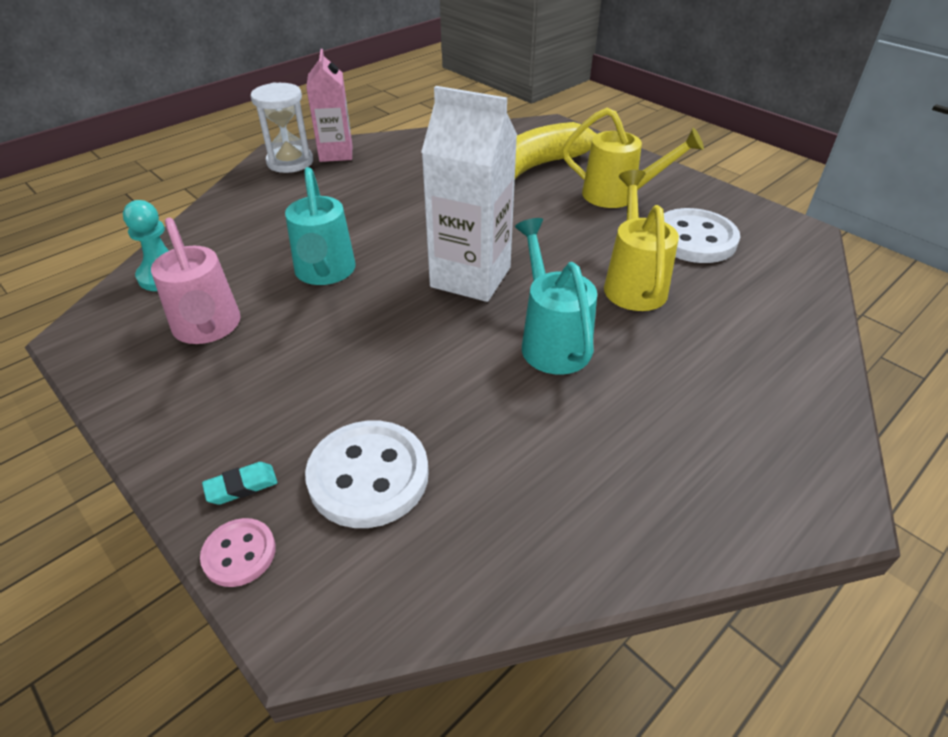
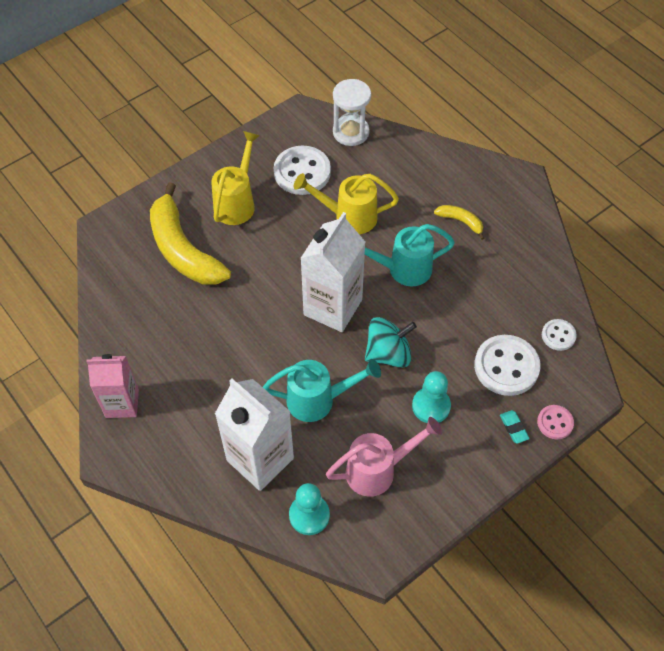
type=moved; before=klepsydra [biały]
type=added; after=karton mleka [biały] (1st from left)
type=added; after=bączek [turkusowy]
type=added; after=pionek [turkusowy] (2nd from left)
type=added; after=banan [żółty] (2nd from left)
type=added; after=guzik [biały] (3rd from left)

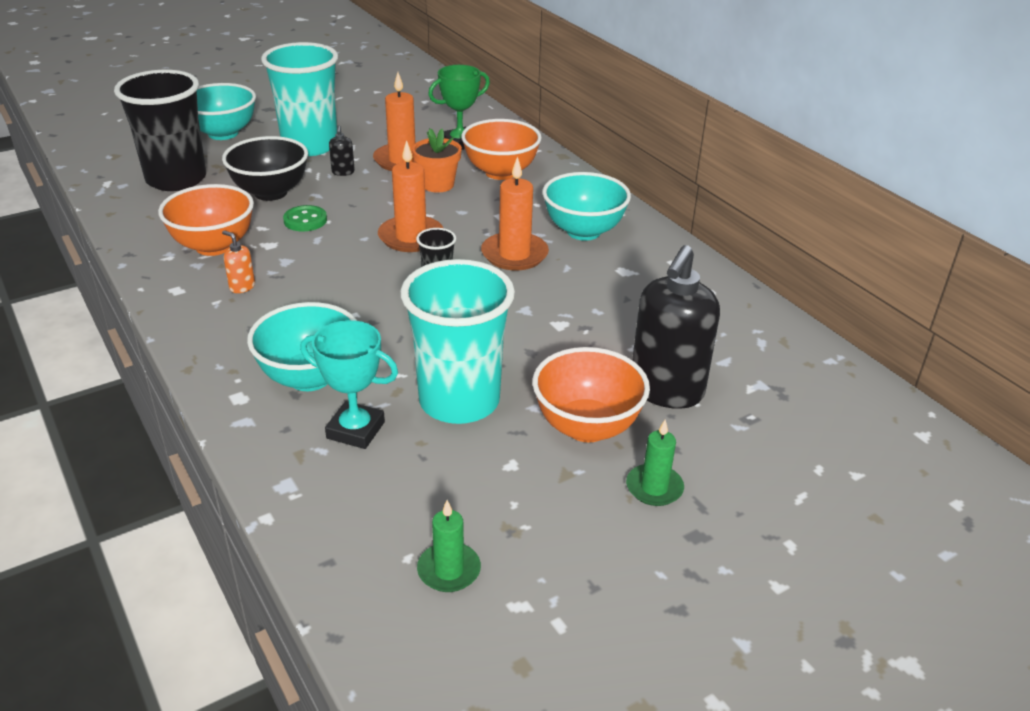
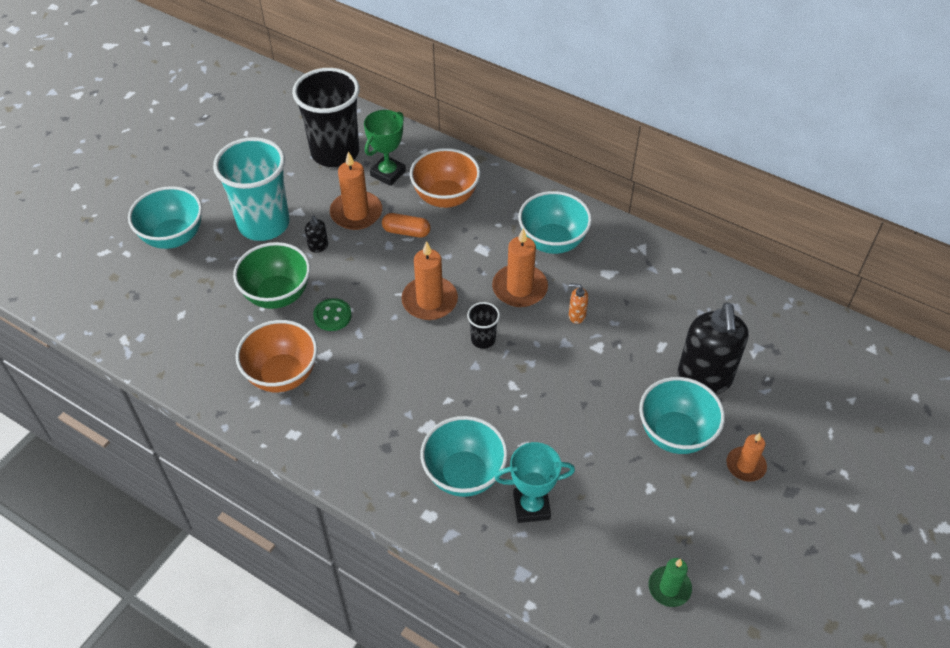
type=moved; before=szklanka [czarny] (1st from left)
type=recoloured; before=miska [czarny]; after=miska [zielony]
type=moved; before=dozownik mydła [pomarańczowy]
type=removed; before=szklanka [turkusowy] (2nd from left)
type=replaced; before=doniczka [pomarańczowy]; after=kapsułka [pomarańczowy]
type=recoloured; before=miska [pomarańczowy] (3rd from left); after=miska [turkusowy] (4th from left)
type=recoloured; before=świeca [zielony] (2nd from left); after=świeca [pomarańczowy] (4th from left)

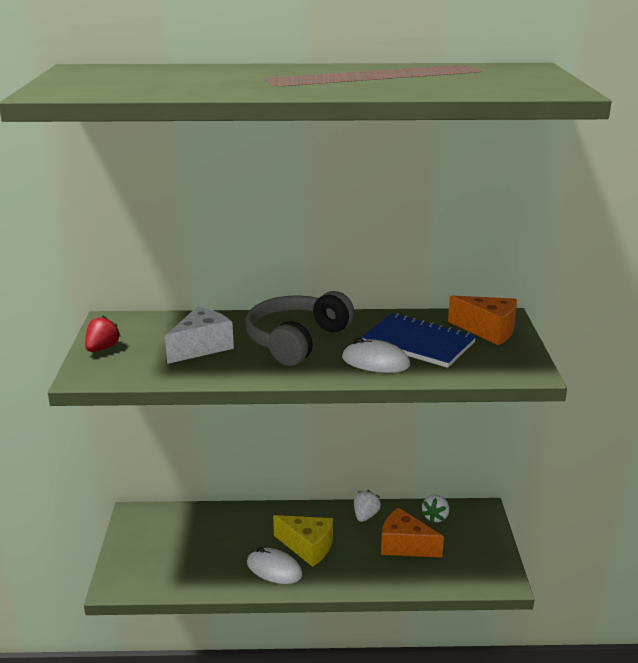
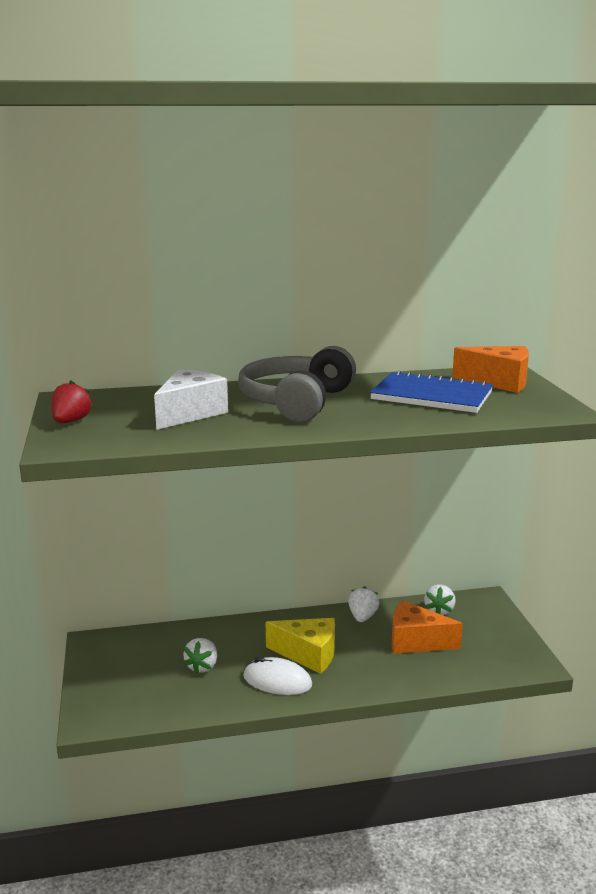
type=removed; before=myszka [biały] (2nd from left)
type=added; after=truskawka [biały] (1st from left)

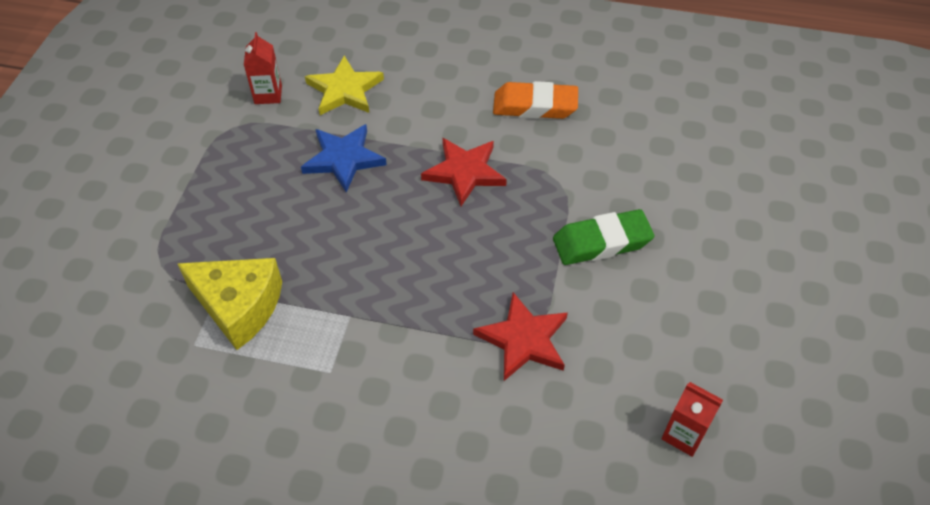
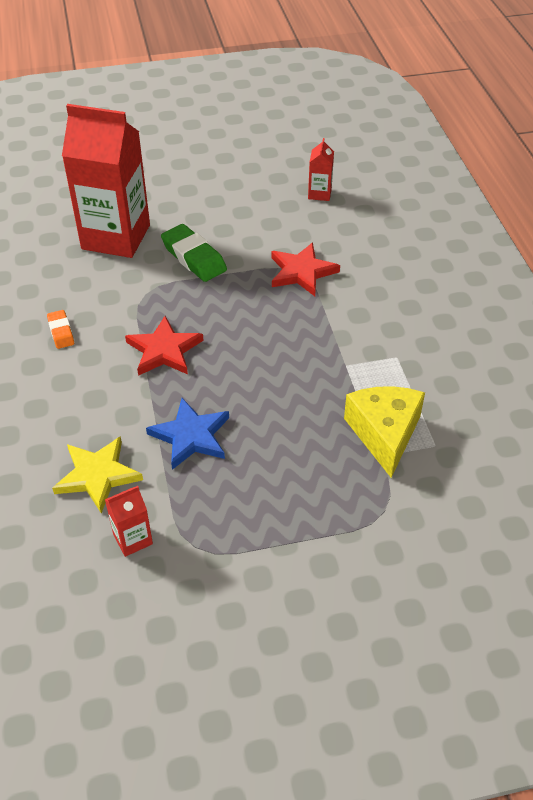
type=resized; before=gumka do mazania [pomarańczowy]; scale=0.56
type=added; after=karton mleka [czerwony] (1st from left)

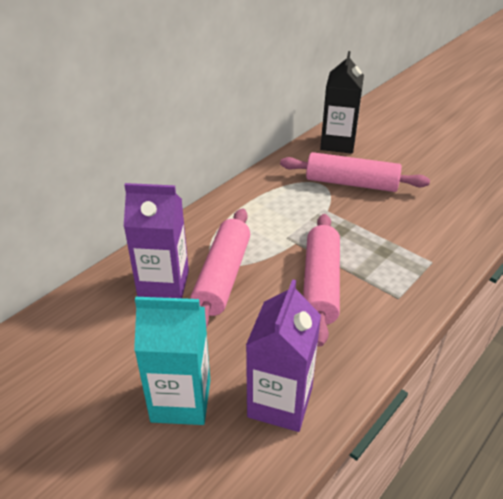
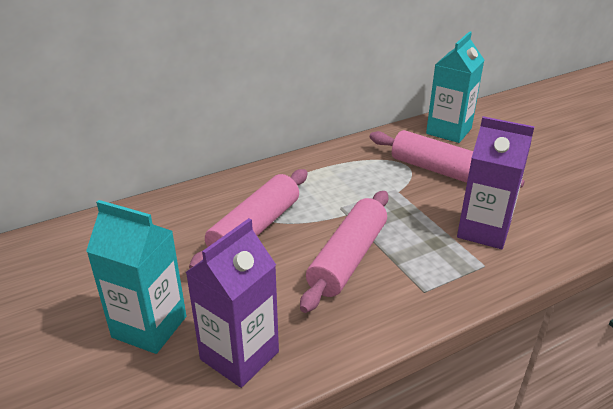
type=moved; before=karton mleka [fioletowy] (1st from left in the first image); after=karton mleka [fioletowy] (2nd from left)
type=recoloured; before=karton mleka [czarny]; after=karton mleka [turkusowy] (2nd from left)

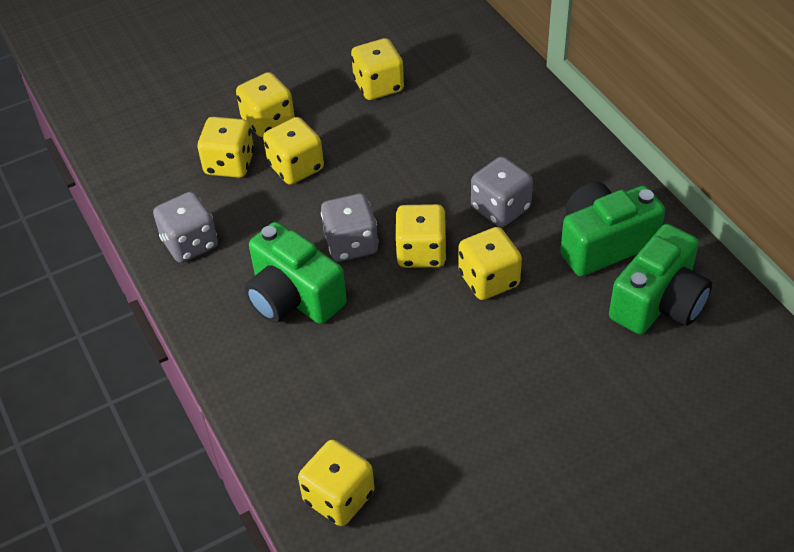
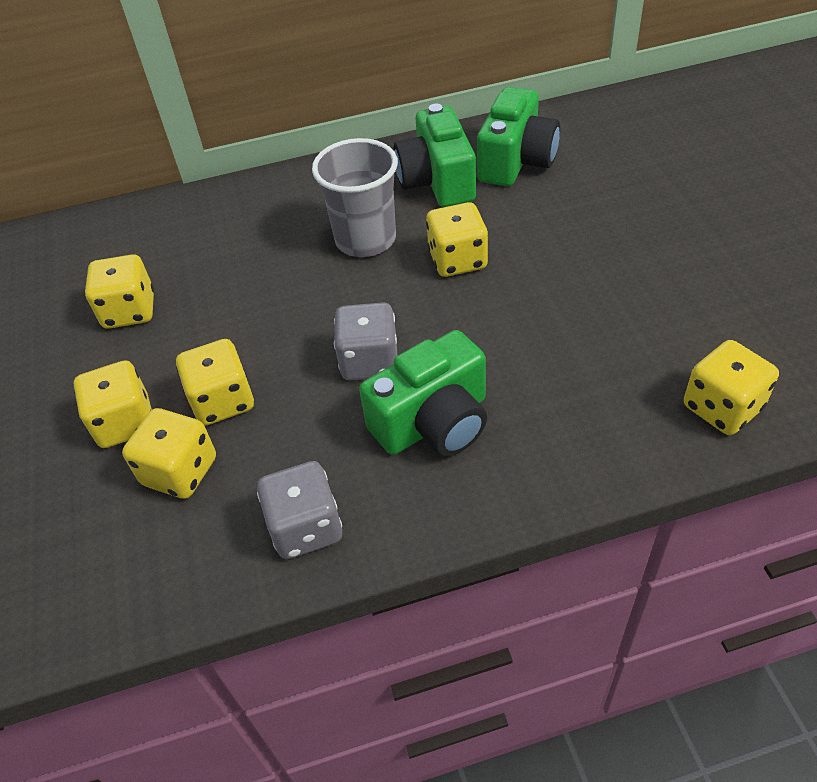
type=removed; before=kostka do gry [żółty] (6th from left)
type=replaced; before=kostka do gry [szary] (3rd from left); after=szklanka [szary]
type=turned; before=aparat fotograficzny [zielony] (3rd from left); turn=60

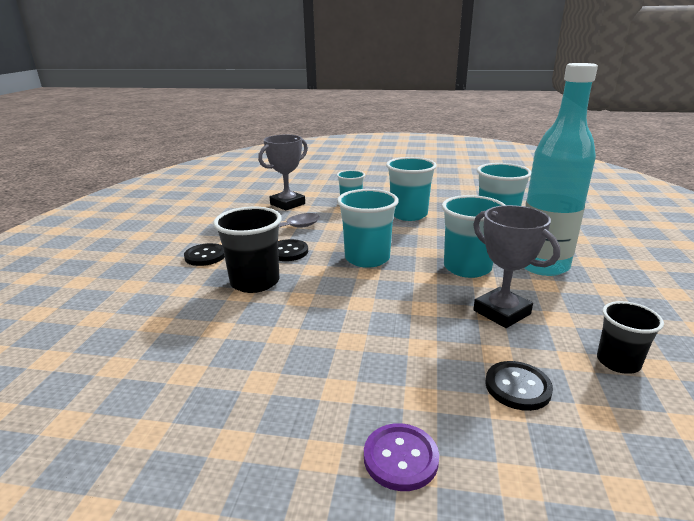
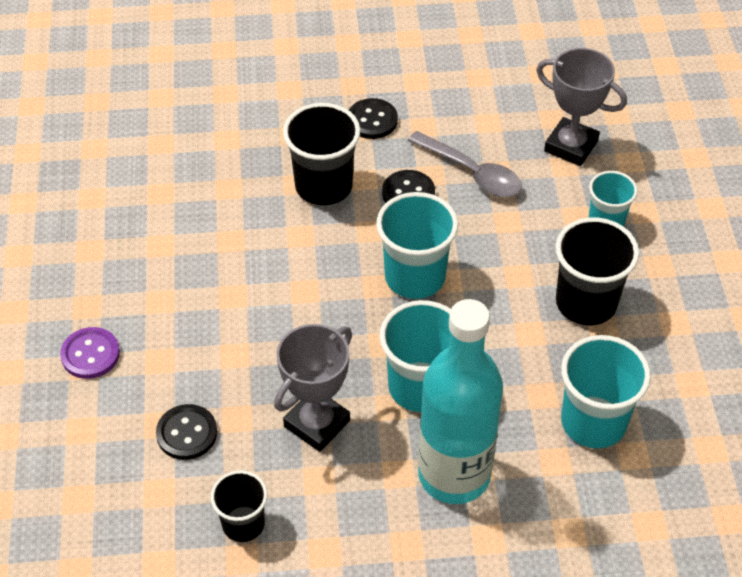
type=recoloured; before=szklanka [turkusowy] (3rd from left); after=szklanka [czarny] (3rd from left)

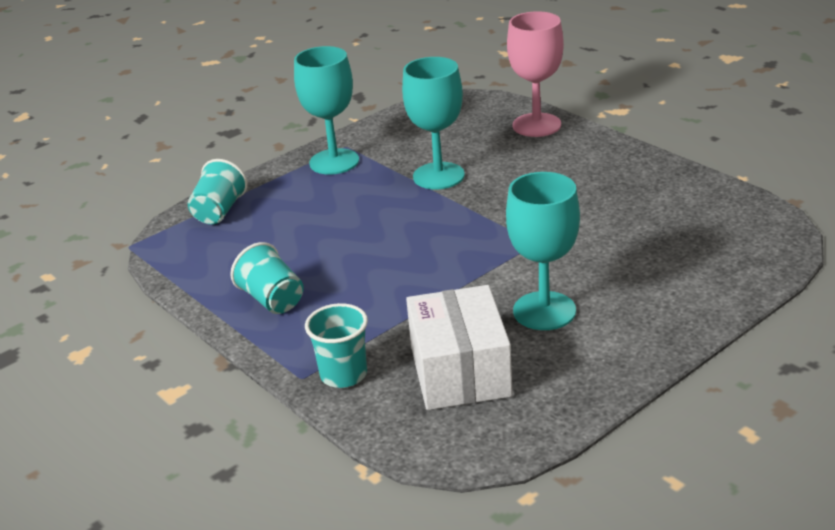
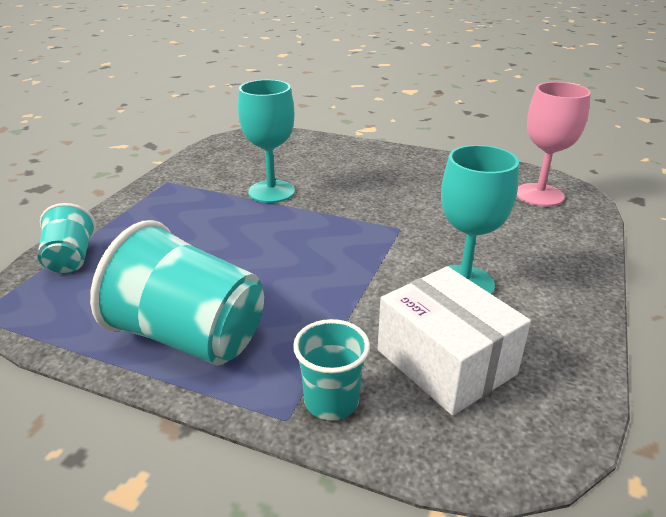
type=resized; before=szklanka [turkusowy] (2nd from left); scale=1.85
type=removed; before=kielich [turkusowy] (1st from left)
type=moved; before=kielich [różowy]

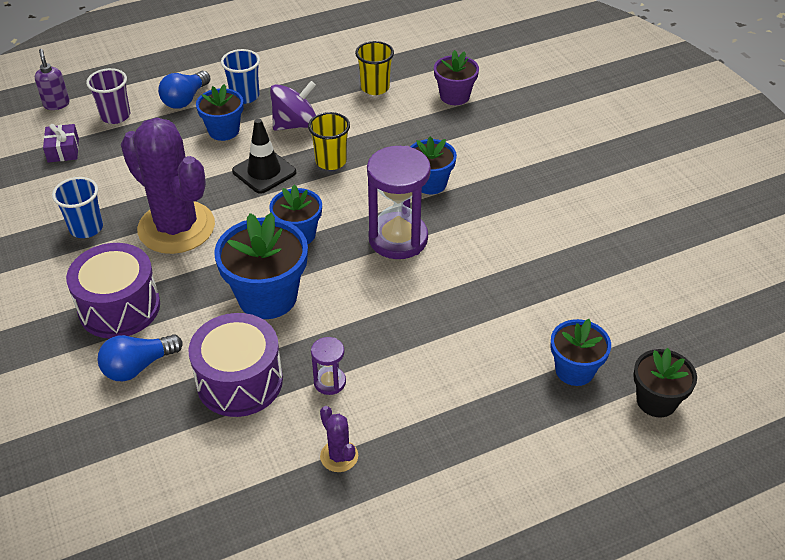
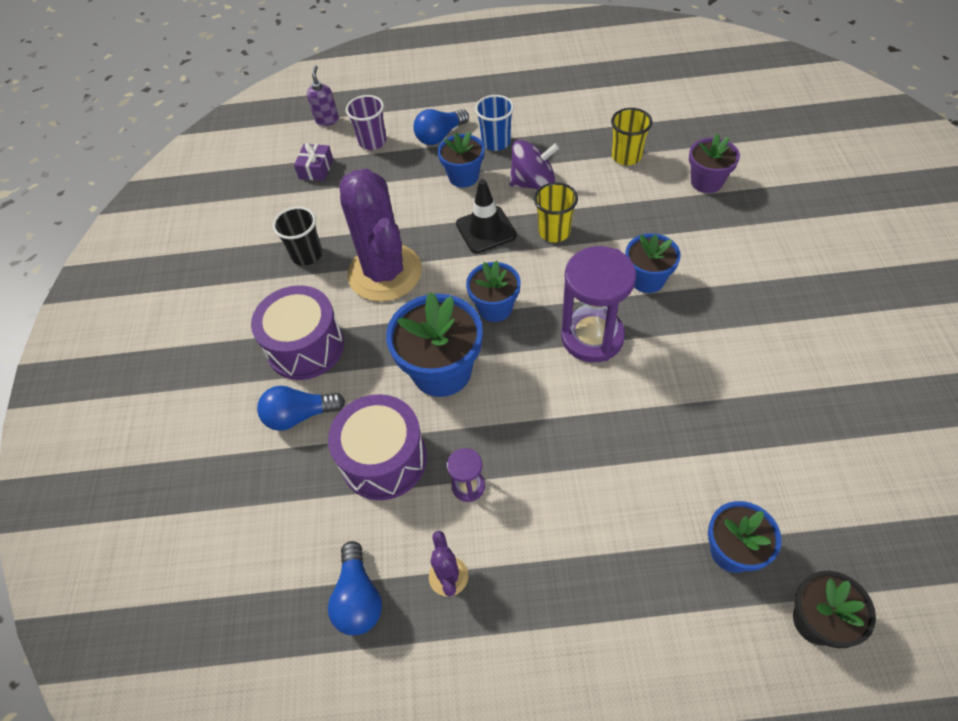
type=recoloured; before=szklanka [niebieski] (1st from left); after=szklanka [czarny]
type=added; after=żarówka [niebieski] (2nd from left)

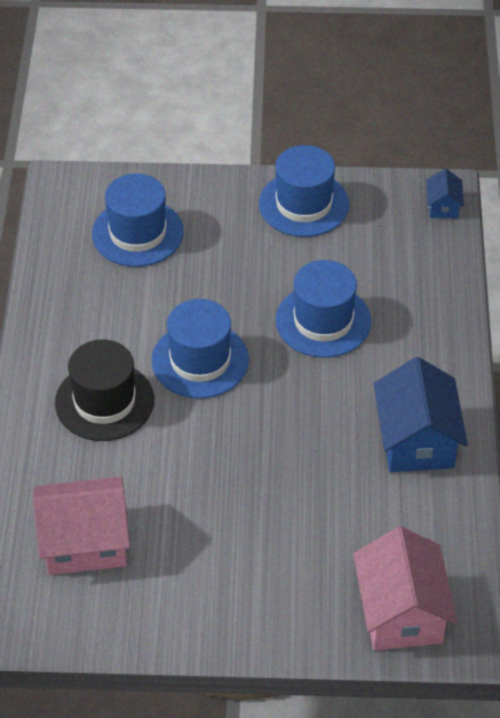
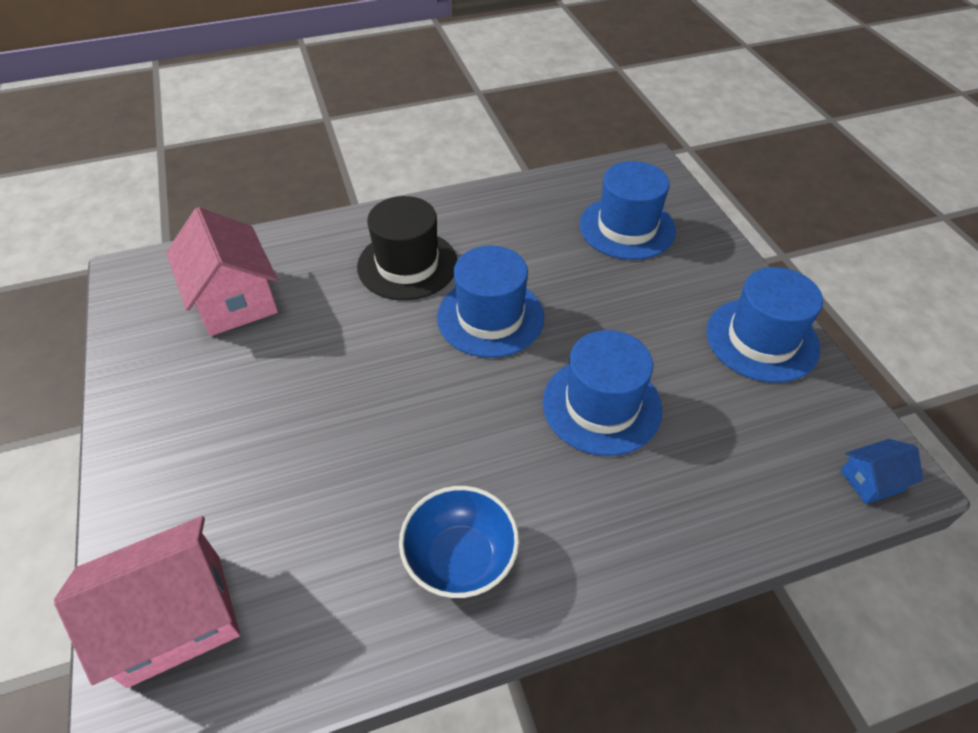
type=replaced; before=domek [niebieski] (1st from left); after=miska [niebieski]

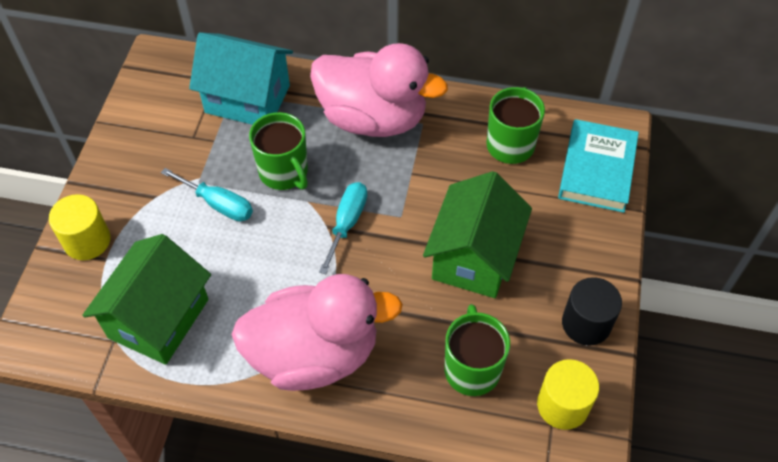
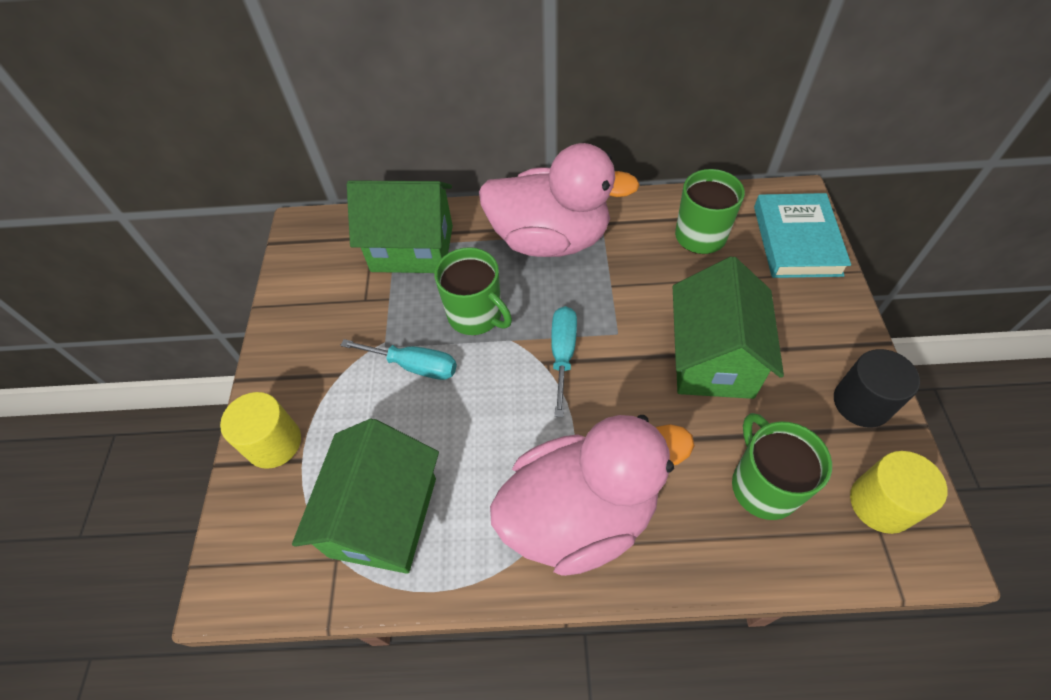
type=recoloured; before=domek [turkusowy]; after=domek [zielony] (2nd from left)

